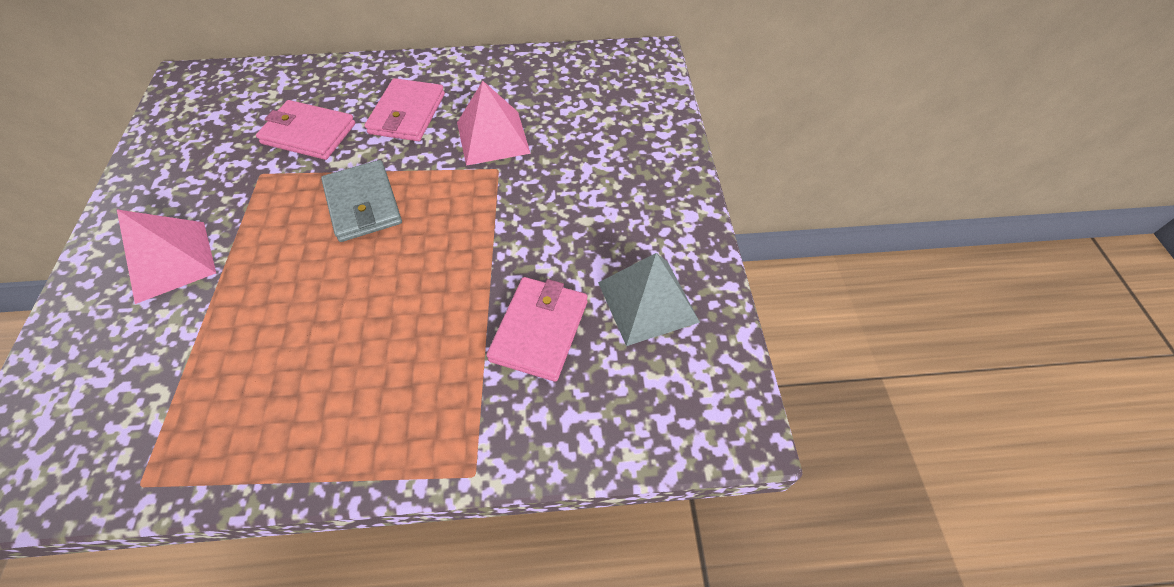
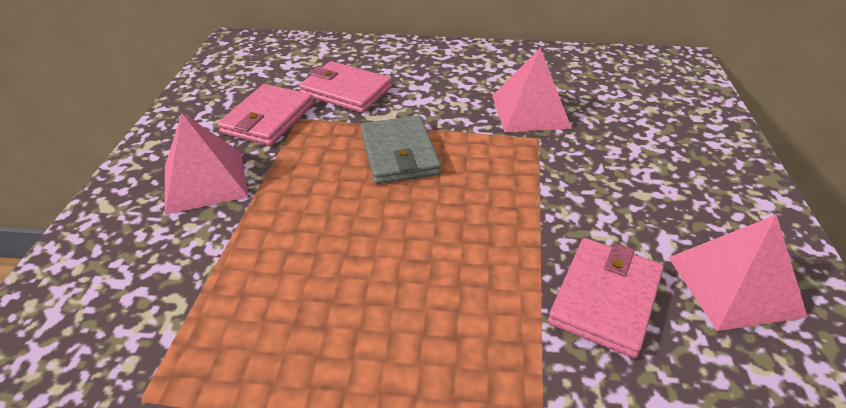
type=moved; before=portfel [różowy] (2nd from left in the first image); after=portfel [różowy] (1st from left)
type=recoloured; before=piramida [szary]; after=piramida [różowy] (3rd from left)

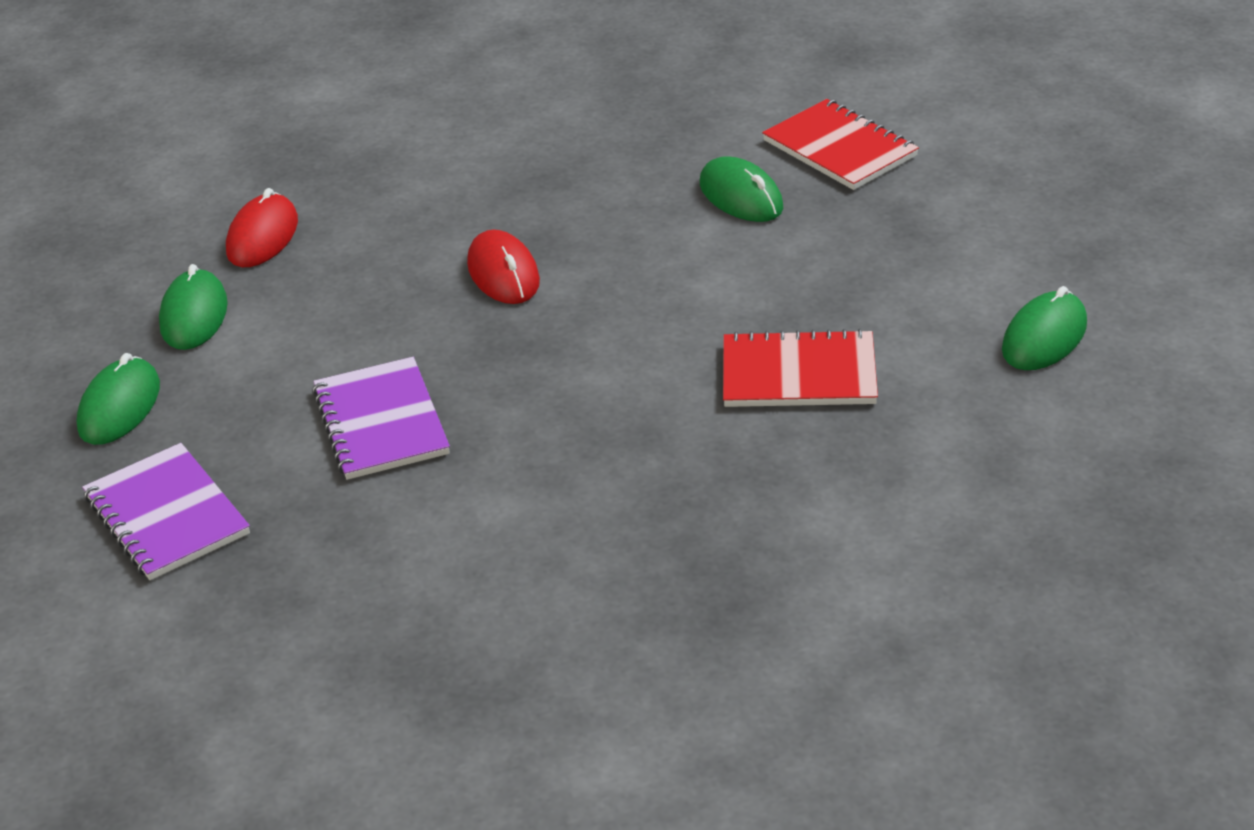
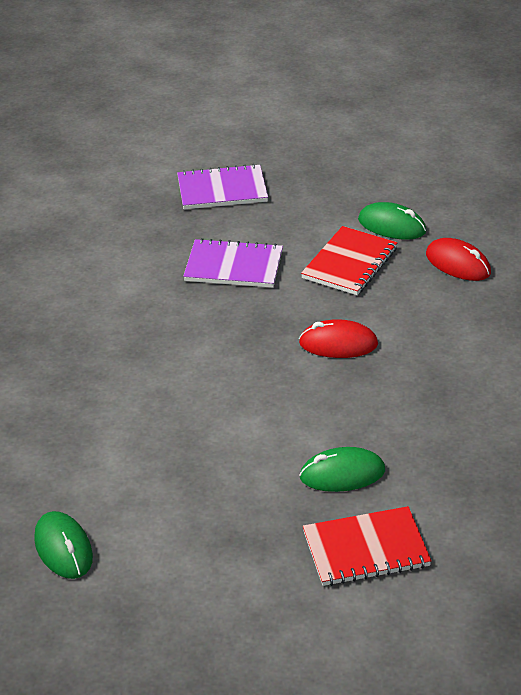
type=removed; before=myszka [zielony] (1st from left)
type=moved; before=zeszyt [czerwony] (1st from left)

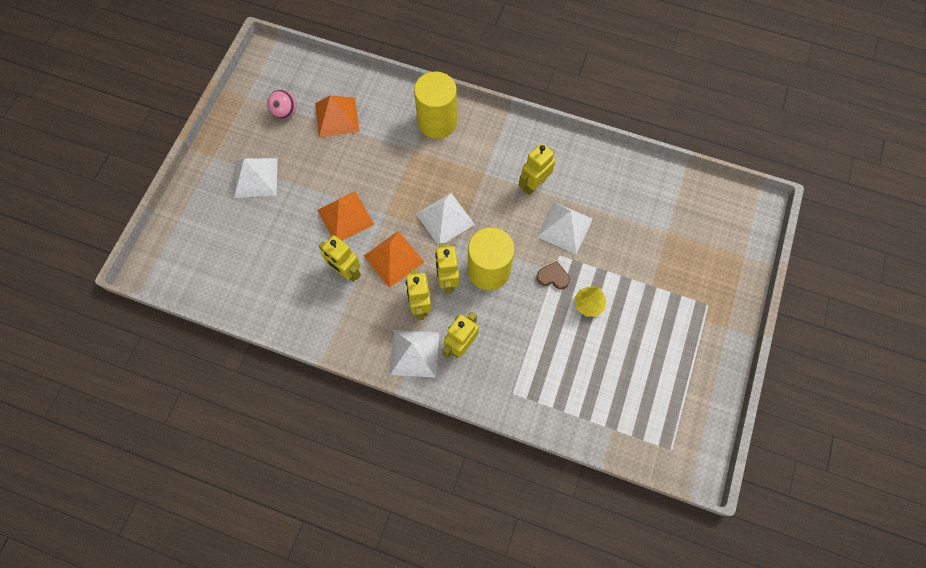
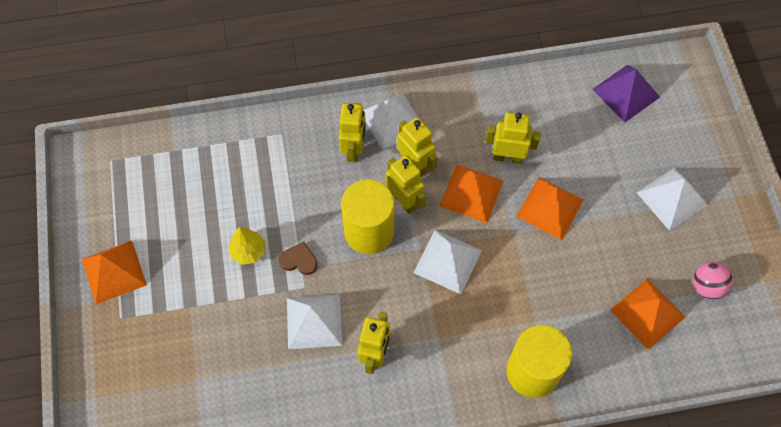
type=turned; before=serce [brązowy]; turn=-150
type=added; after=piramida [pomarańczowy] (1st from left)
type=added; after=piramida [fioletowy]

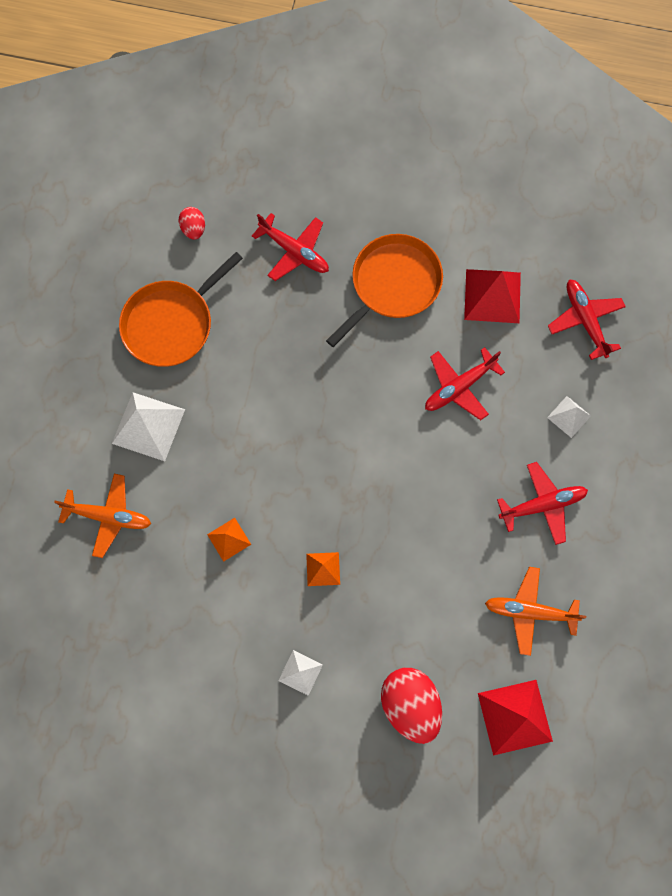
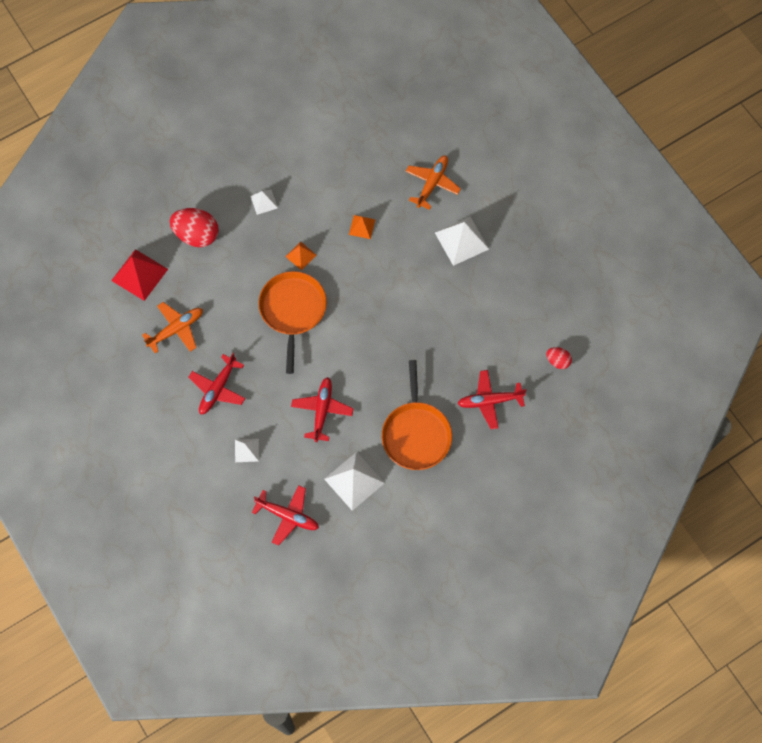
type=turned; before=samolot [pomarańczowy] (1st from left in the first image); turn=150
type=moved; before=patelnia [pomarańczowy] (1st from left)
type=recoloured; before=piramida [czerwony] (1st from left); after=piramida [biały] (3rd from left)

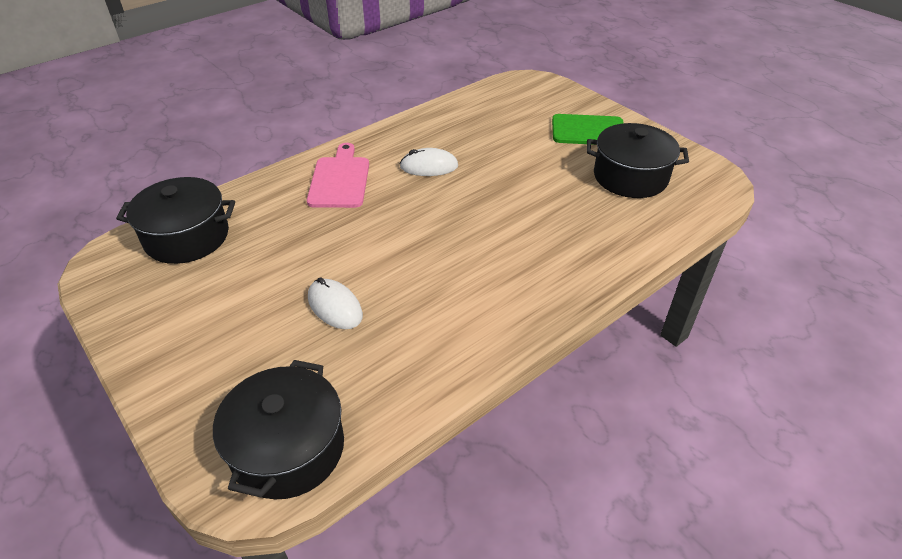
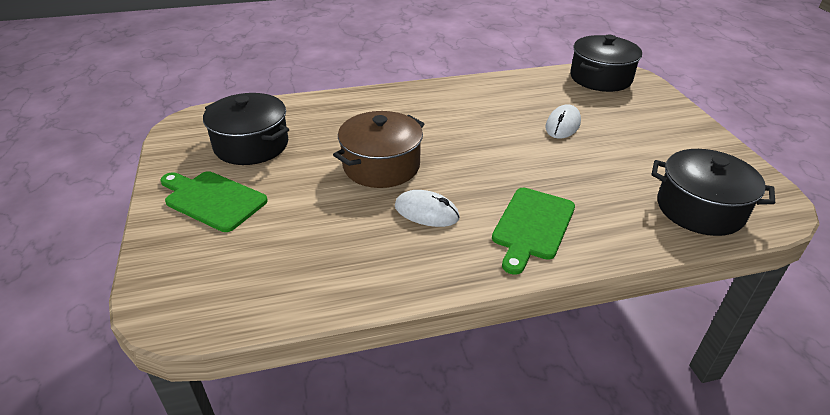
type=recoloured; before=deska do krojenia [różowy]; after=deska do krojenia [zielony] (2nd from left)
type=turned; before=myszka [biały] (1st from left in the first image); turn=45
type=added; after=garnek [brązowy]

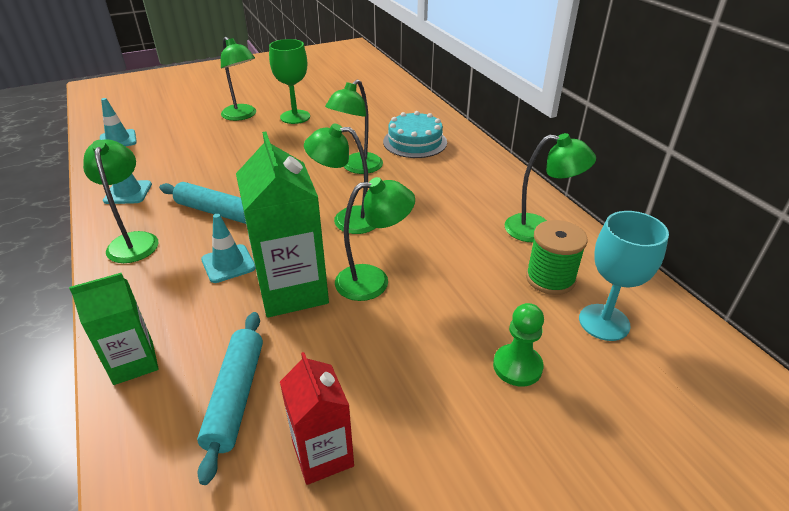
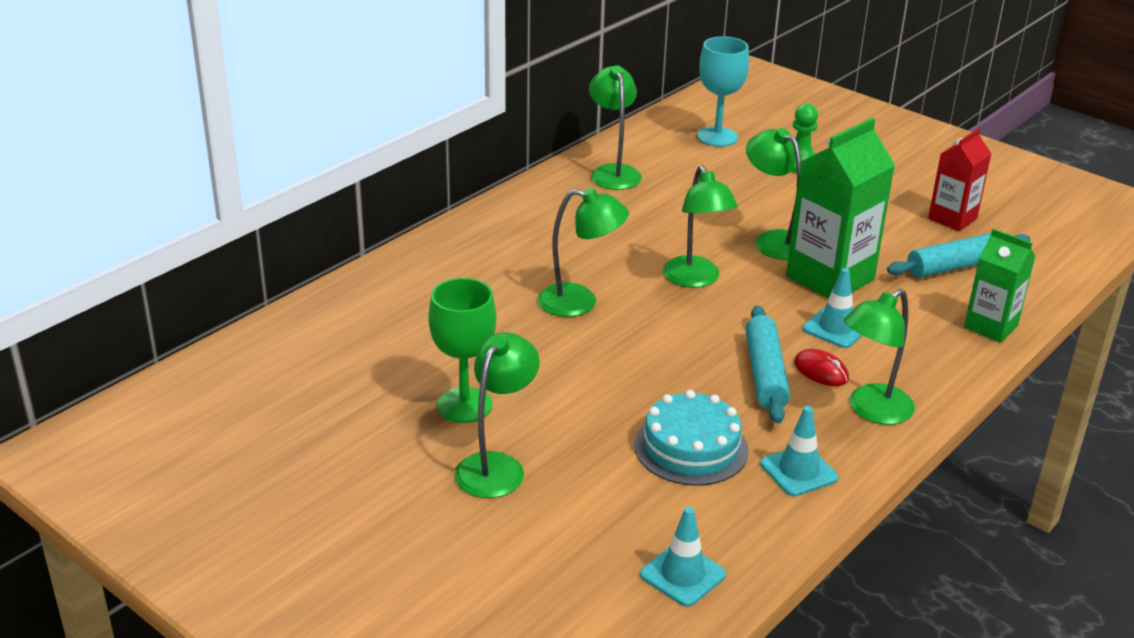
type=moved; before=tort [turkusowy]
type=removed; before=szpulka [zielony]
type=added; after=myszka [czerwony]

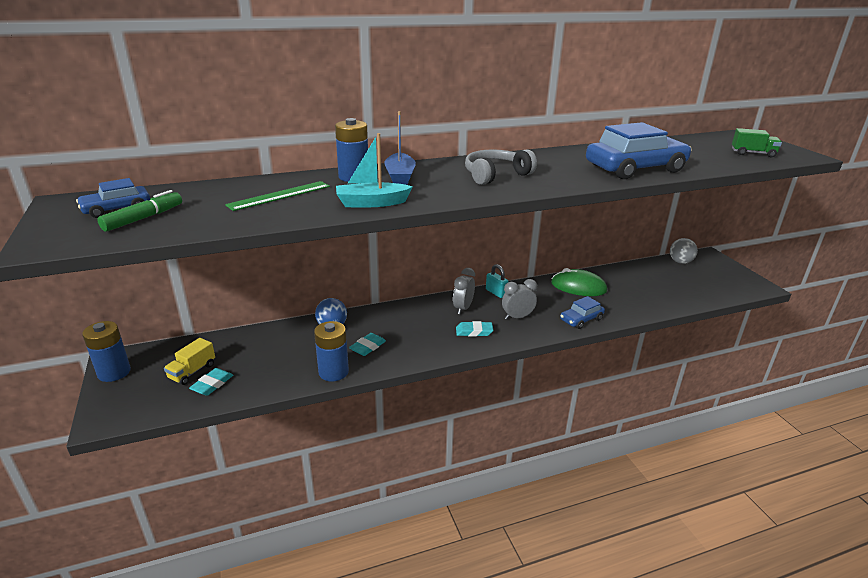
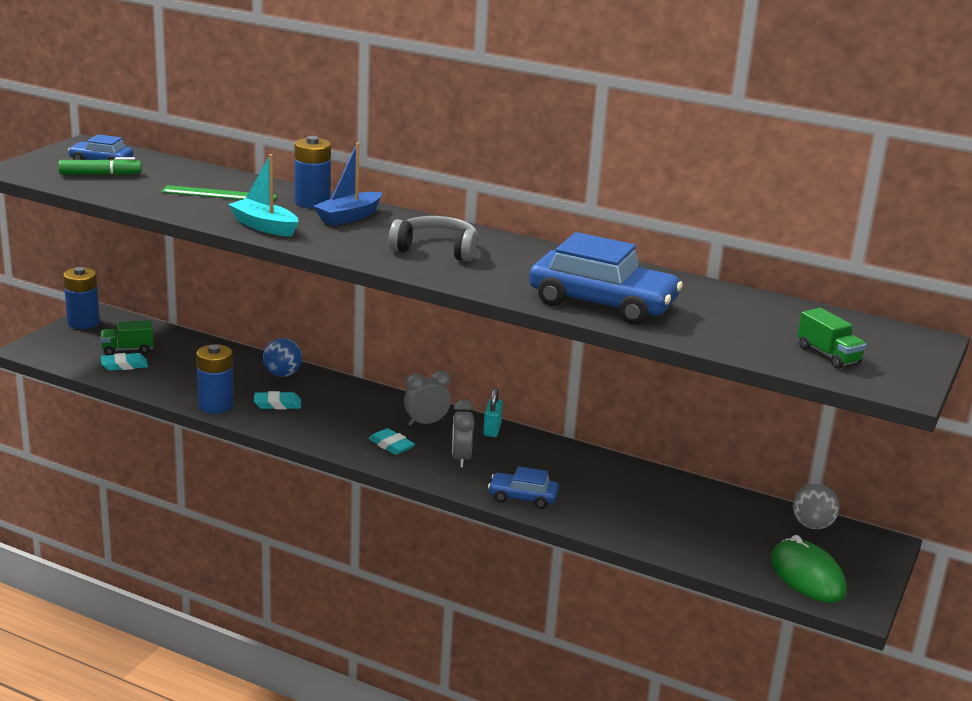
type=recoloured; before=ciężarówka [żółty]; after=ciężarówka [zielony] (1st from left)
type=turned; before=budzik [szary] (2nd from left); turn=-120
type=moved; before=myszka [zielony]

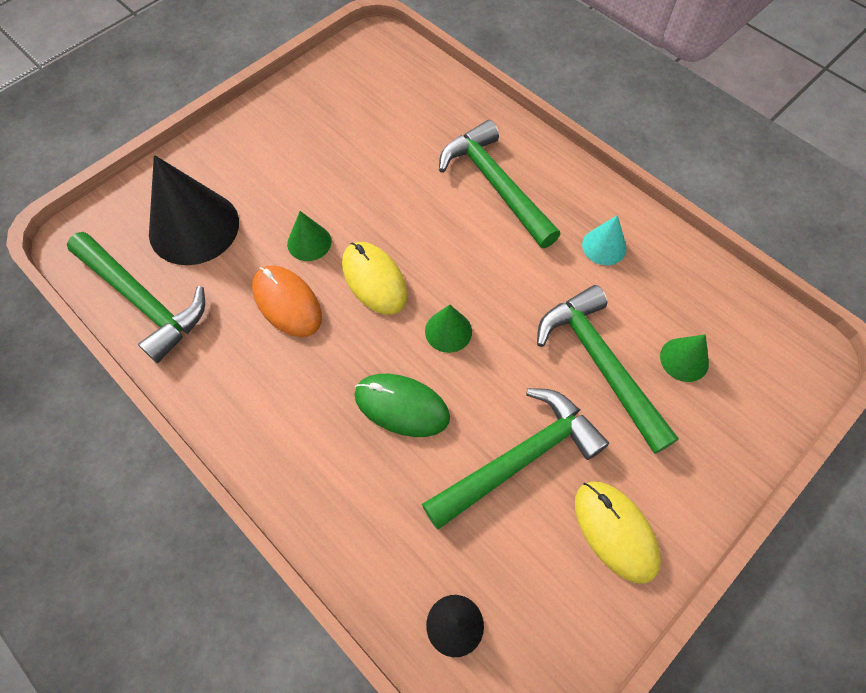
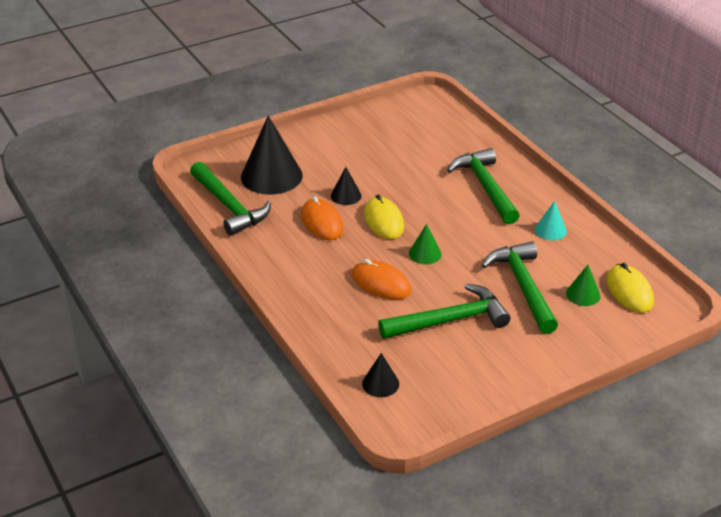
type=recoloured; before=stożek [zielony] (1st from left); after=stożek [czarny] (2nd from left)
type=recoloured; before=myszka [zielony]; after=myszka [pomarańczowy] (2nd from left)
type=moved; before=myszka [żółty] (2nd from left)

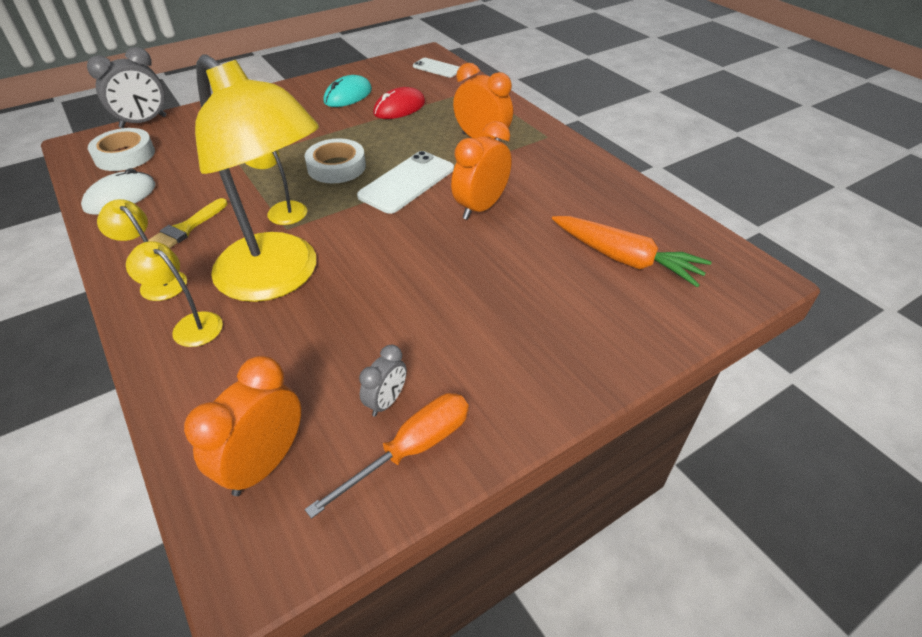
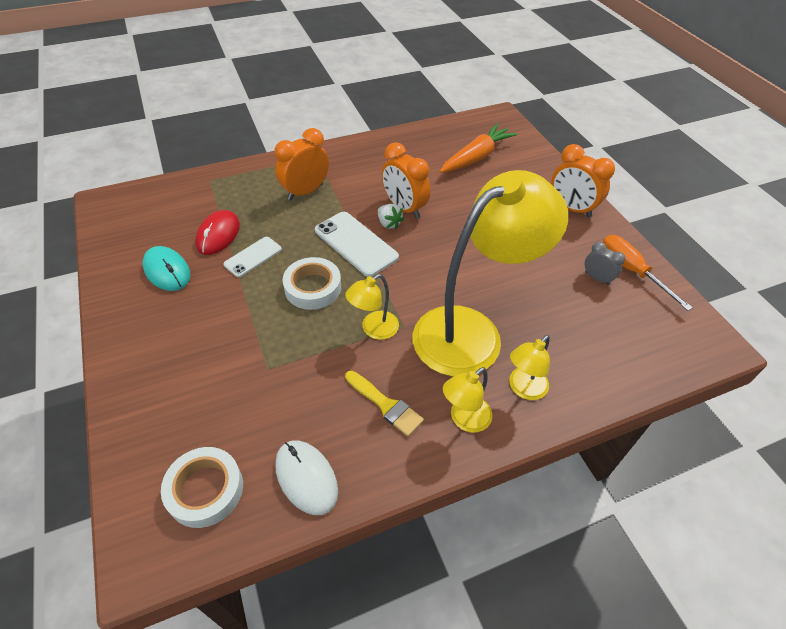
type=removed; before=budzik [szary] (1st from left)
type=moved; before=budzik [pomarańczowy] (1st from left in the first image); after=budzik [pomarańczowy] (3rd from left)
type=turned; before=myszka [czerwony]; turn=45
type=moved; before=telefon [biały] (2nd from left in the first image); after=telefon [biały] (1st from left)
type=added; after=truskawka [biały]

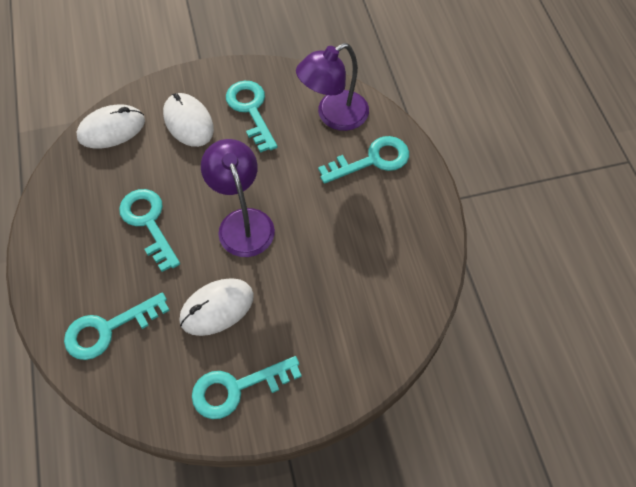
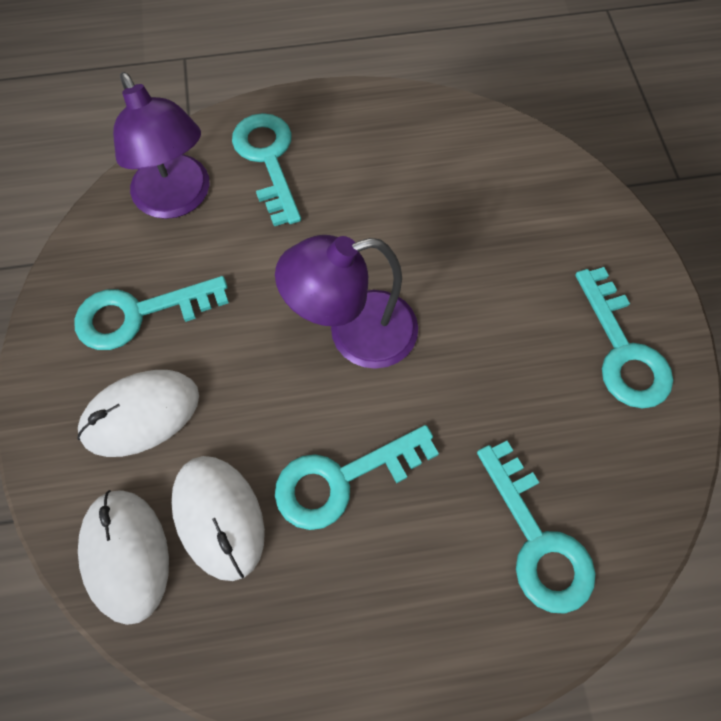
type=moved; before=myszka [biały] (3rd from left)

